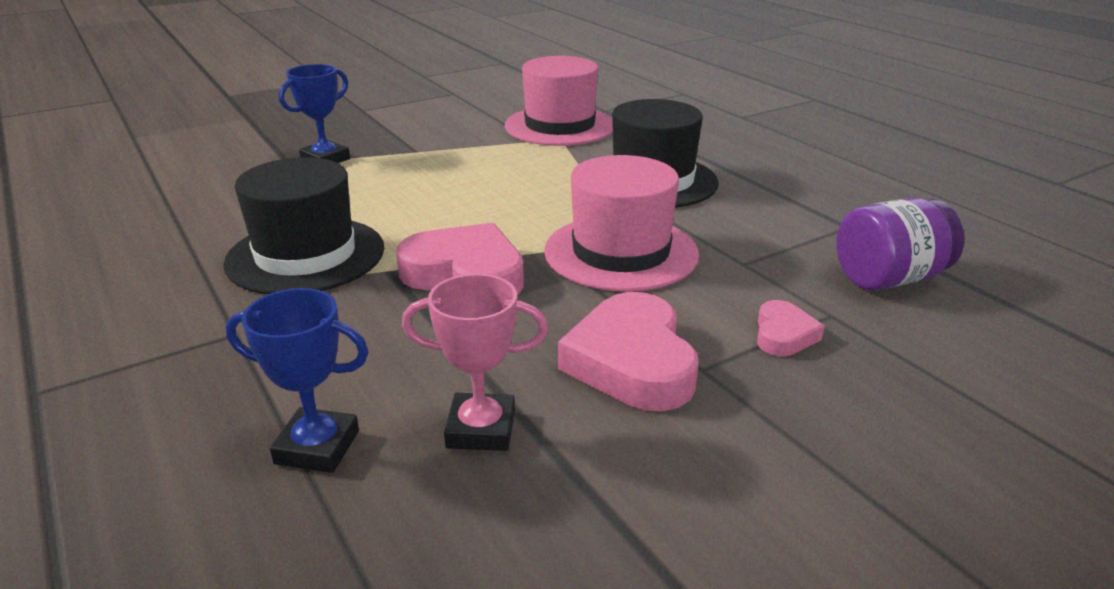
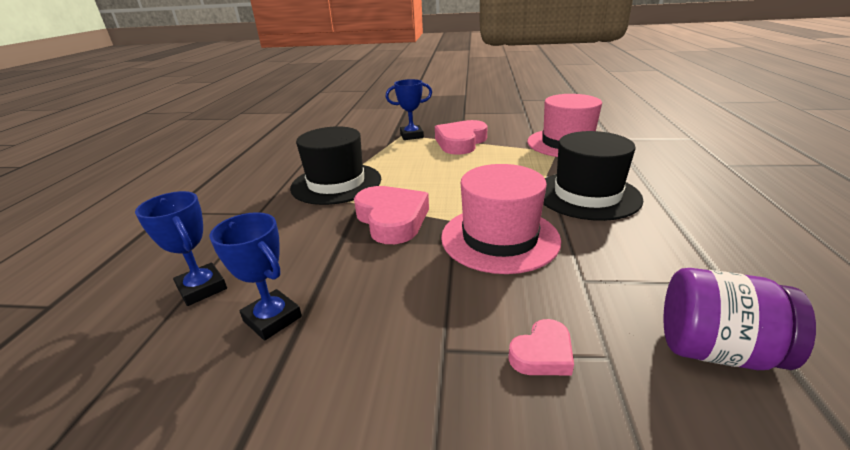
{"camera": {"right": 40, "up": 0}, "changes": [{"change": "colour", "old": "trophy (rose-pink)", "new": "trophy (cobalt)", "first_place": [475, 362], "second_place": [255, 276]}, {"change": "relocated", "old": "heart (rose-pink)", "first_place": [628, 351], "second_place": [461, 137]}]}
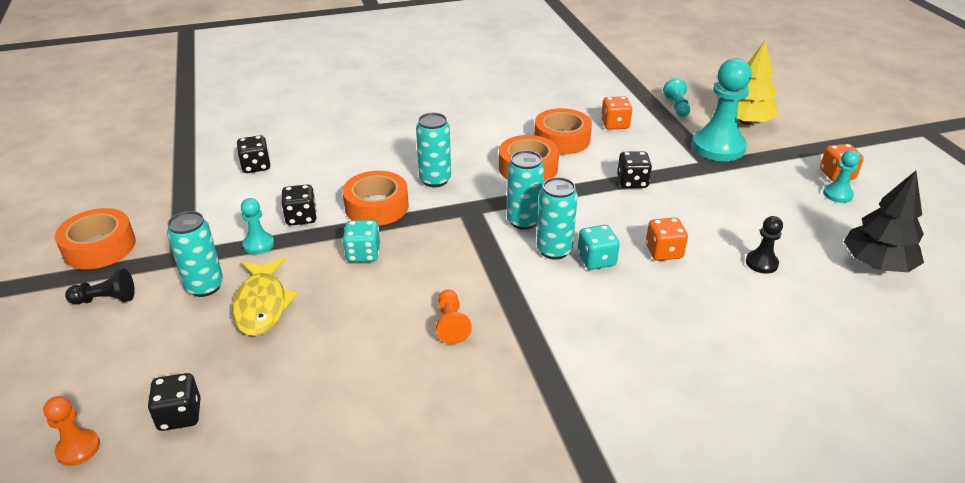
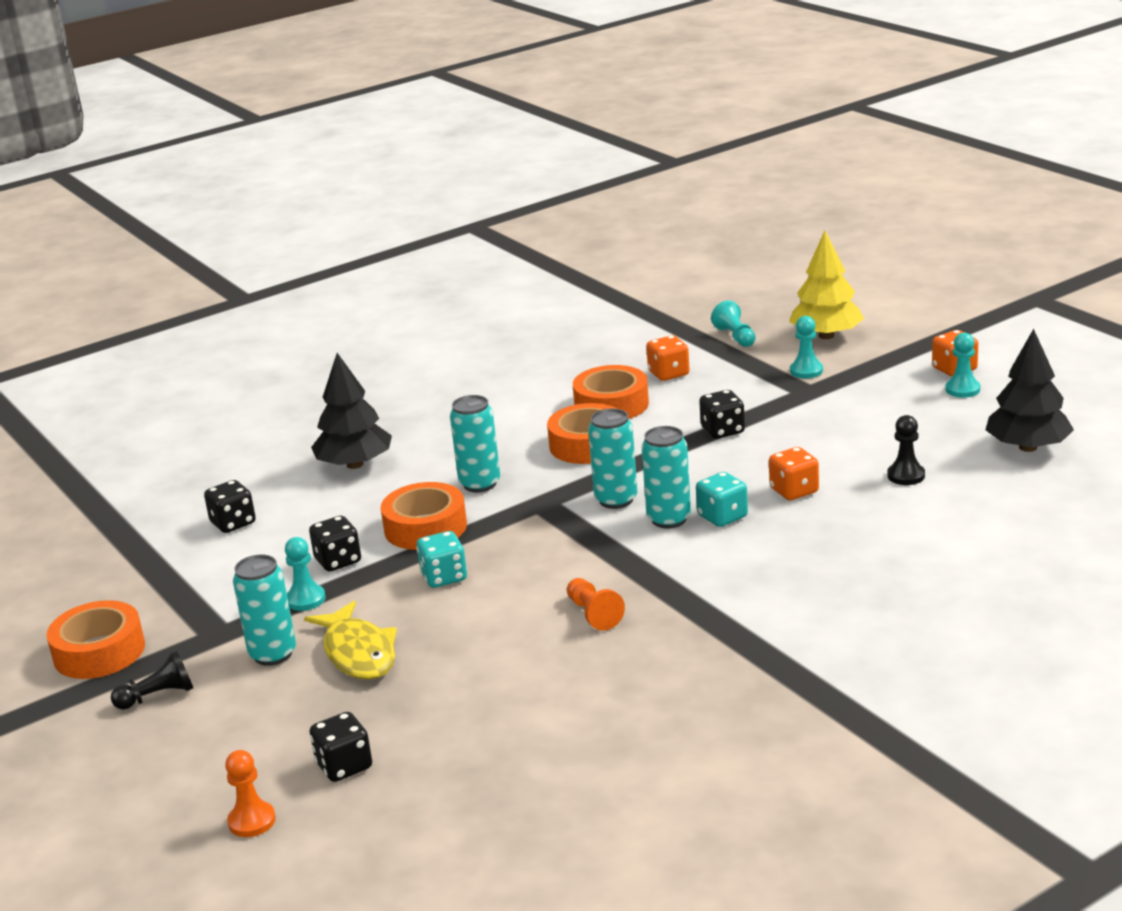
{"camera": {"right": -15, "up": -10}, "changes": [{"change": "size", "old": "pawn (turquoise)", "first_place": [722, 109], "second_place": [806, 347], "factor": 0.49}, {"change": "appeared", "new": "tree (jet-black)", "second_place": [351, 411]}]}
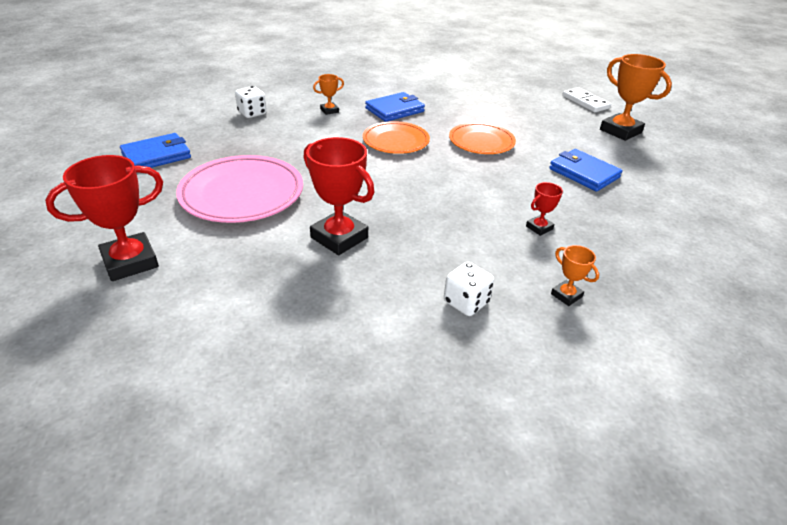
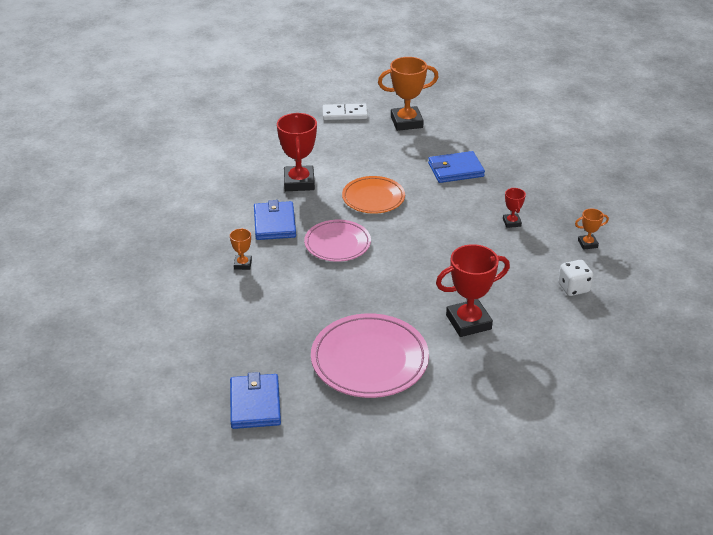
{"camera": {"right": -60, "up": 0}, "changes": [{"change": "missing", "old": "dice (pure white)", "first_place": [251, 102]}, {"change": "colour", "old": "dinner plate (bright orange)", "new": "dinner plate (rose-pink)", "first_place": [396, 137], "second_place": [337, 241]}, {"change": "relocated", "old": "trophy (scarlet)", "first_place": [104, 218], "second_place": [297, 152]}]}
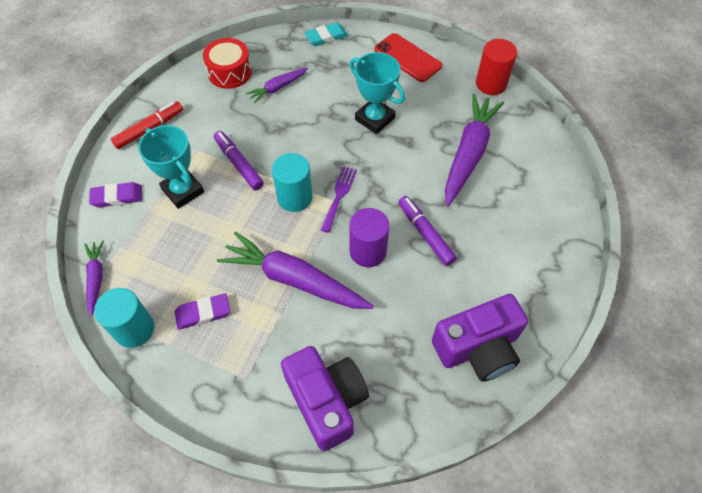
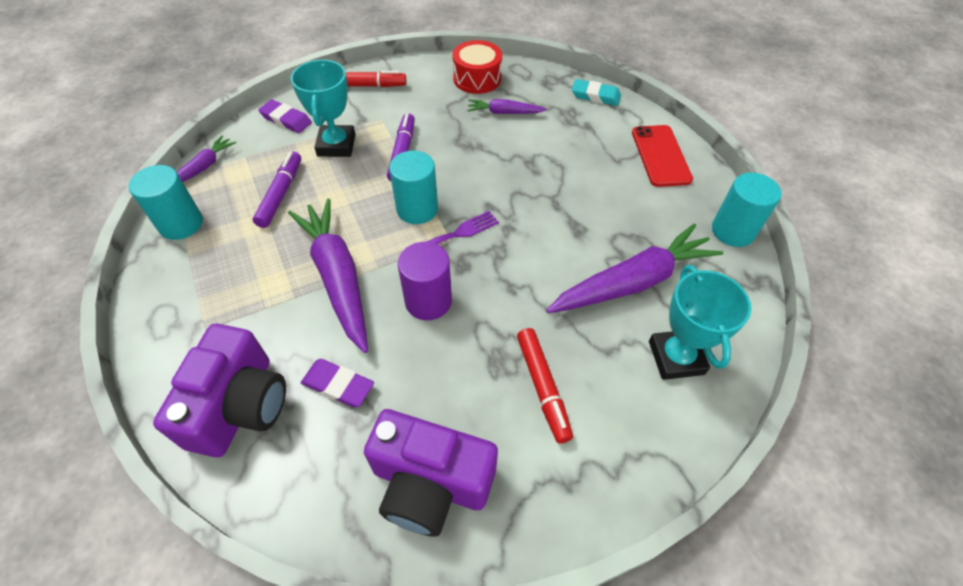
{"camera": {"right": 40, "up": -5}, "changes": [{"change": "colour", "old": "cylinder (scarlet)", "new": "cylinder (turquoise)", "first_place": [496, 67], "second_place": [747, 210]}, {"change": "relocated", "old": "trophy (turquoise)", "first_place": [377, 93], "second_place": [700, 322]}, {"change": "relocated", "old": "marker pen (royal purple)", "first_place": [427, 231], "second_place": [277, 189]}, {"change": "relocated", "old": "eraser (royal purple)", "first_place": [202, 311], "second_place": [337, 383]}, {"change": "appeared", "new": "marker pen (scarlet)", "second_place": [545, 385]}]}
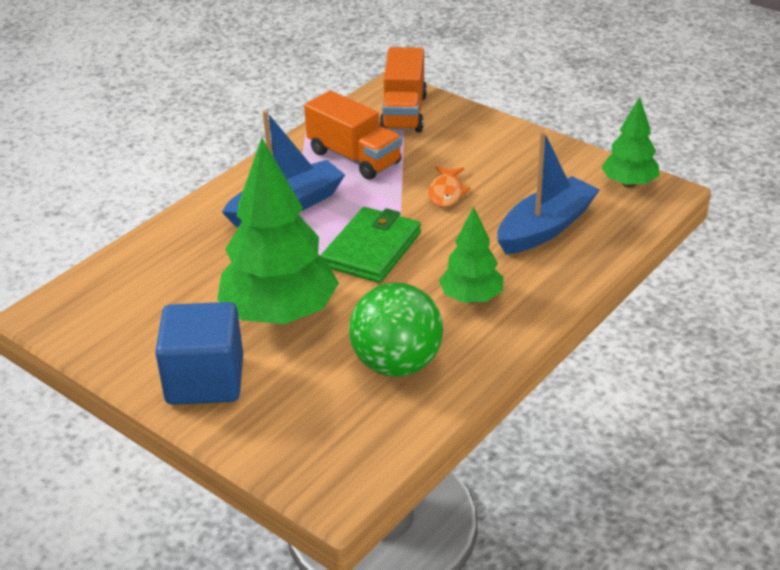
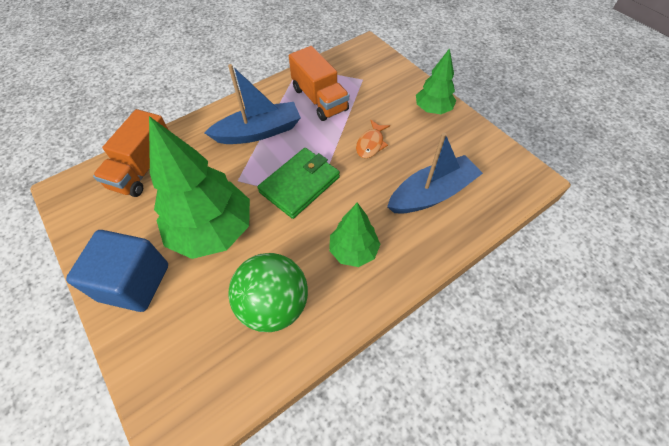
{"camera": {"right": 15, "up": 20}, "changes": [{"change": "relocated", "old": "toy truck (bright orange)", "first_place": [403, 90], "second_place": [130, 153]}, {"change": "relocated", "old": "tree (green)", "first_place": [630, 142], "second_place": [436, 81]}]}
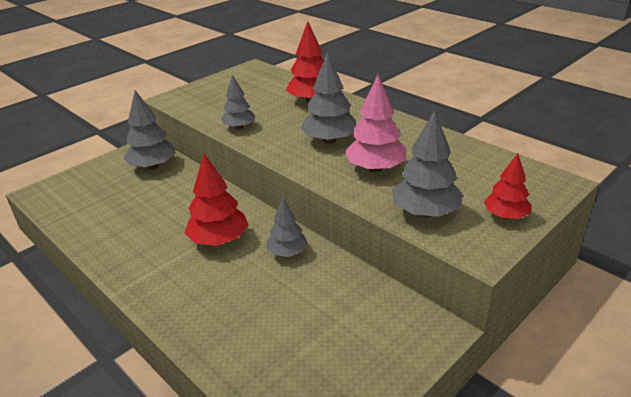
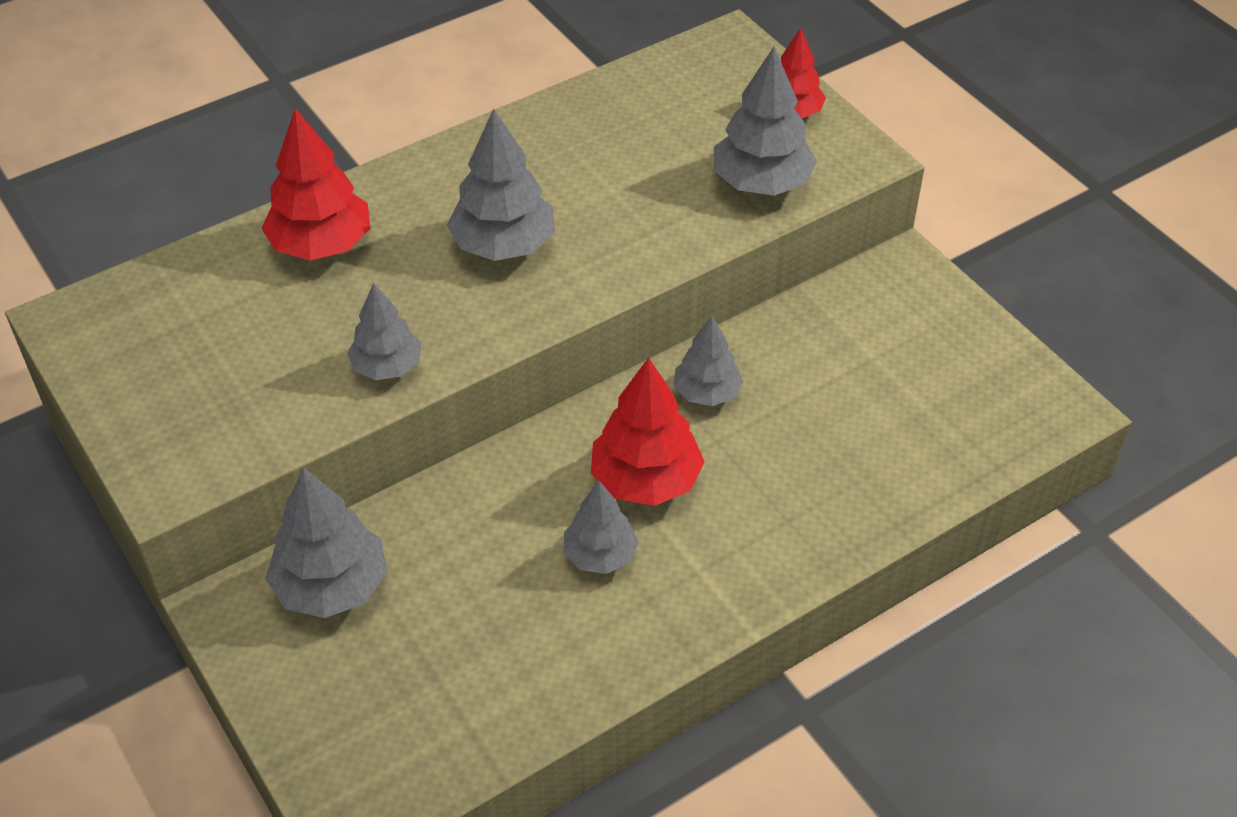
{"camera": {"right": -80, "up": 15}, "changes": [{"change": "missing", "old": "tree (rose-pink)", "first_place": [375, 123]}, {"change": "appeared", "new": "tree (grey)", "second_place": [601, 527]}]}
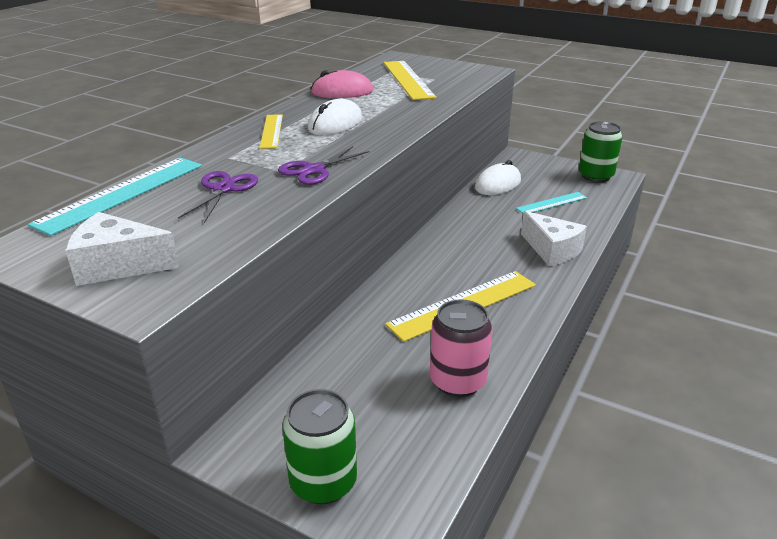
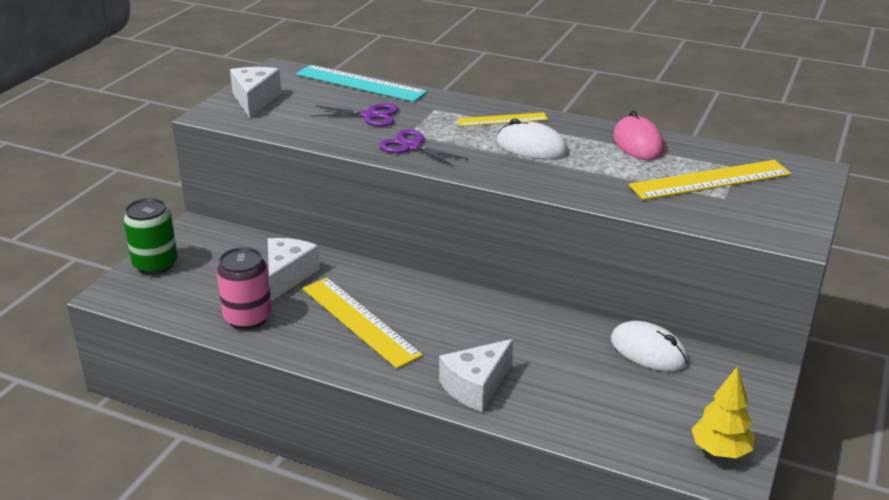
{"camera": {"right": 85, "up": 0}, "changes": [{"change": "exchanged", "old": "soda can (green)", "new": "tree (bright yellow)", "first_place": [601, 151], "second_place": [723, 412]}, {"change": "missing", "old": "straightedge (turquoise)", "first_place": [551, 202]}, {"change": "appeared", "new": "piece of cheese (pure white)", "second_place": [294, 269]}]}
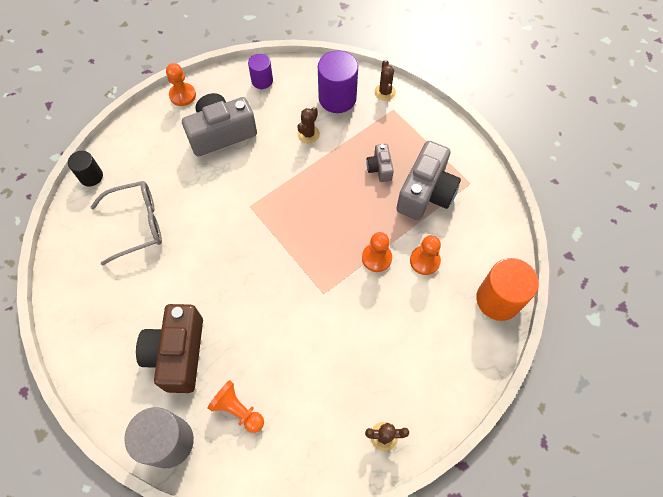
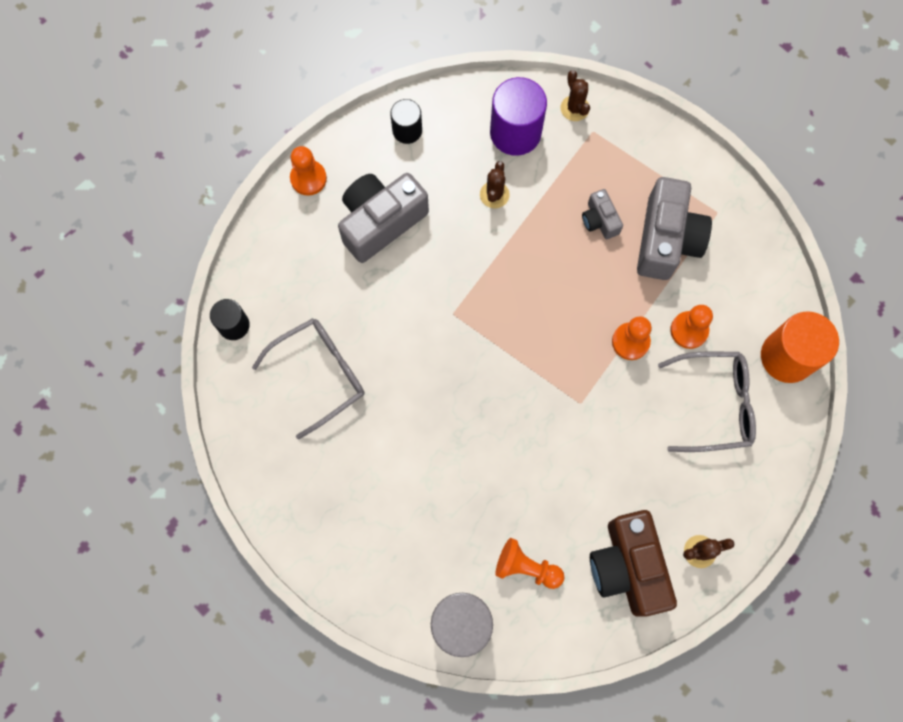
{"camera": {"right": -15, "up": 10}, "changes": [{"change": "colour", "old": "cylinder (royal purple)", "new": "cylinder (jet-black)", "first_place": [260, 71], "second_place": [406, 121]}, {"change": "relocated", "old": "photo camera (russet)", "first_place": [169, 348], "second_place": [633, 563]}, {"change": "appeared", "new": "spectacles (grey)", "second_place": [707, 402]}]}
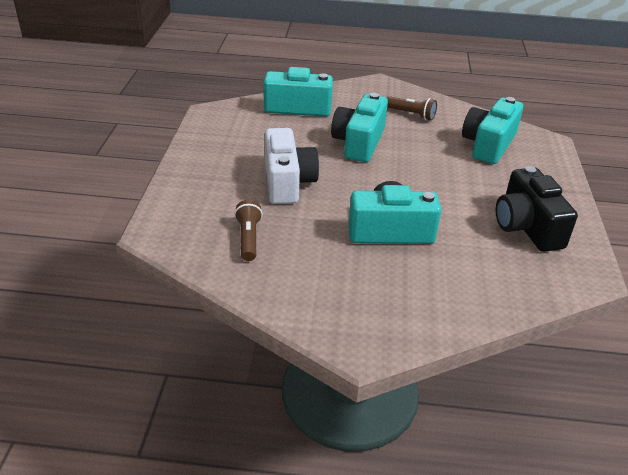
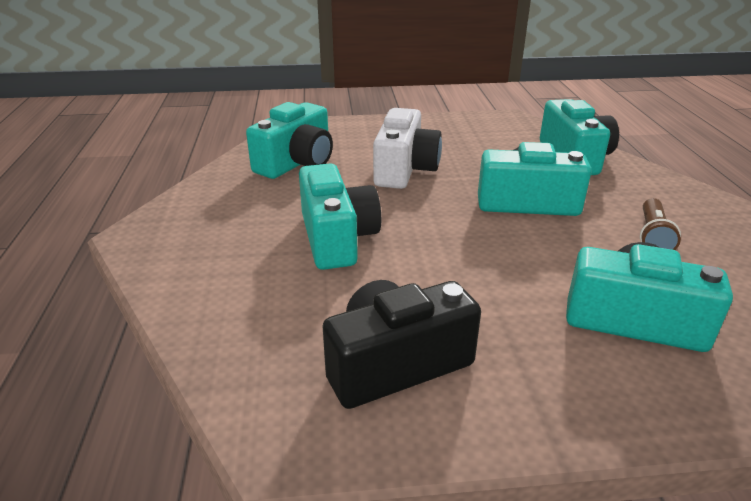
{"camera": {"right": 80, "up": -5}, "changes": [{"change": "spun", "old": "photo camera (pure white)", "first_place": [292, 166], "second_place": [407, 148], "degrees": -60}, {"change": "exchanged", "old": "torch (russet)", "new": "photo camera (turquoise)", "first_place": [248, 230], "second_place": [289, 140]}]}
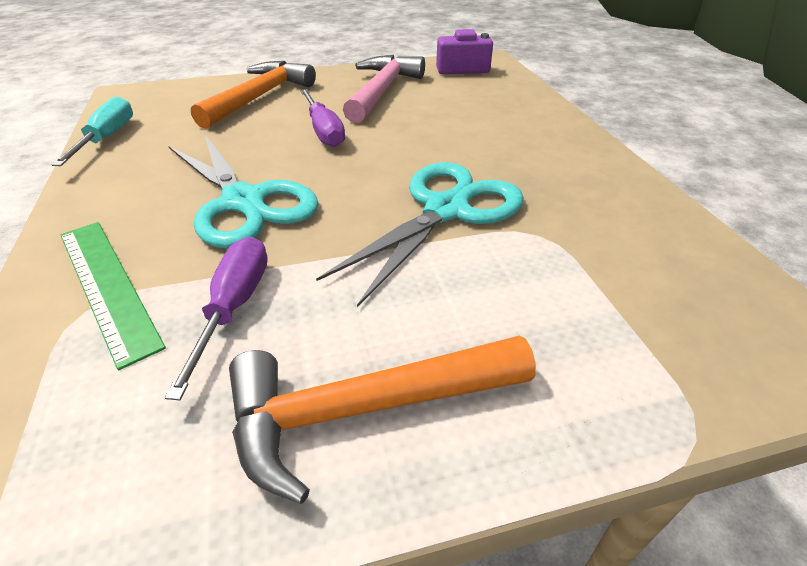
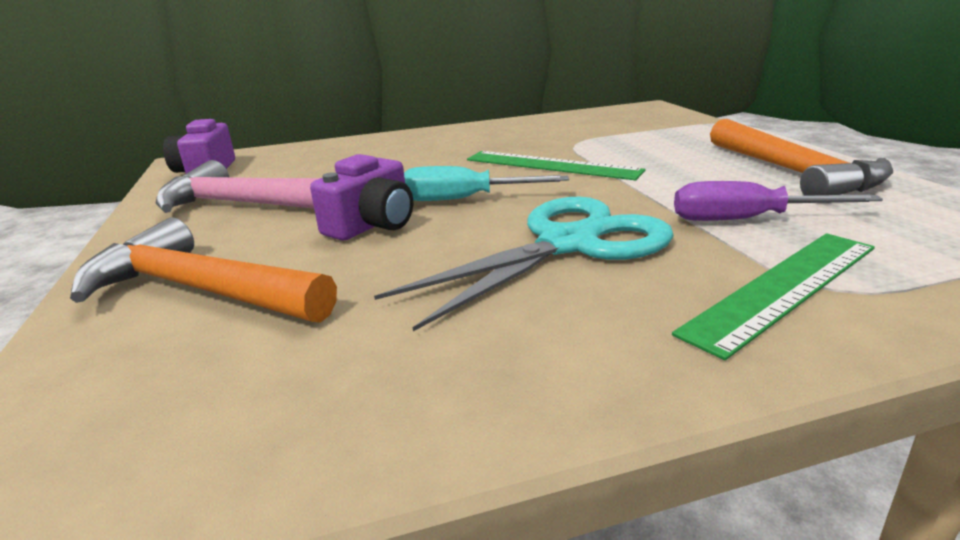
{"camera": {"right": -90, "up": -15}, "changes": [{"change": "exchanged", "old": "screwdriver (royal purple)", "new": "photo camera (royal purple)", "first_place": [322, 118], "second_place": [361, 197]}, {"change": "relocated", "old": "screwdriver (turquoise)", "first_place": [92, 131], "second_place": [486, 183]}, {"change": "exchanged", "old": "scissors (turquoise)", "new": "straightedge (green)", "first_place": [420, 234], "second_place": [556, 165]}]}
